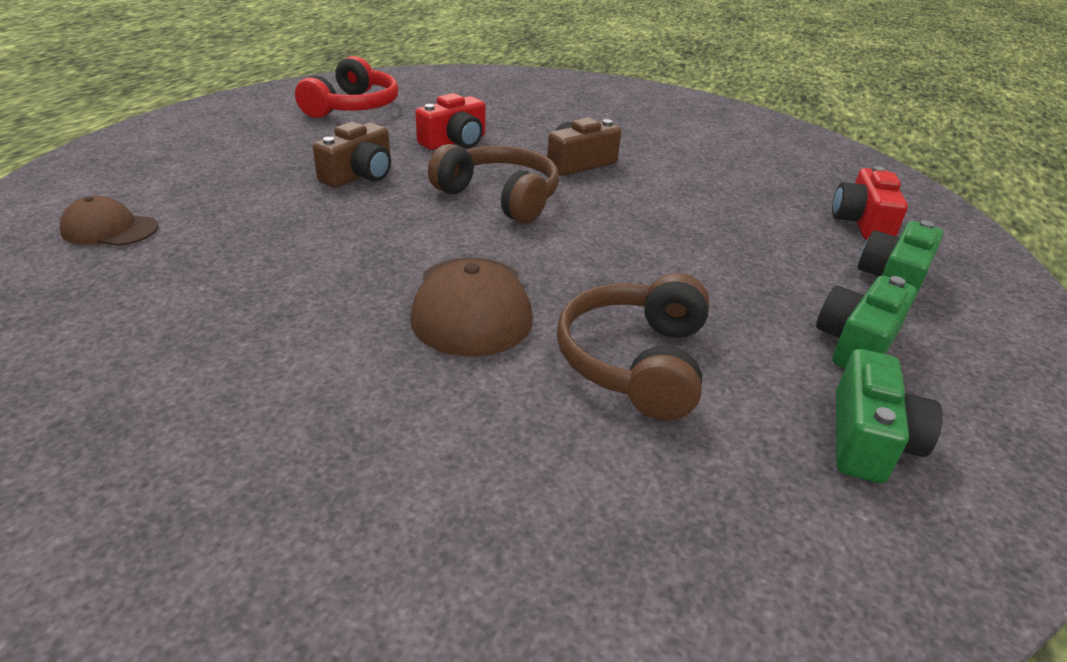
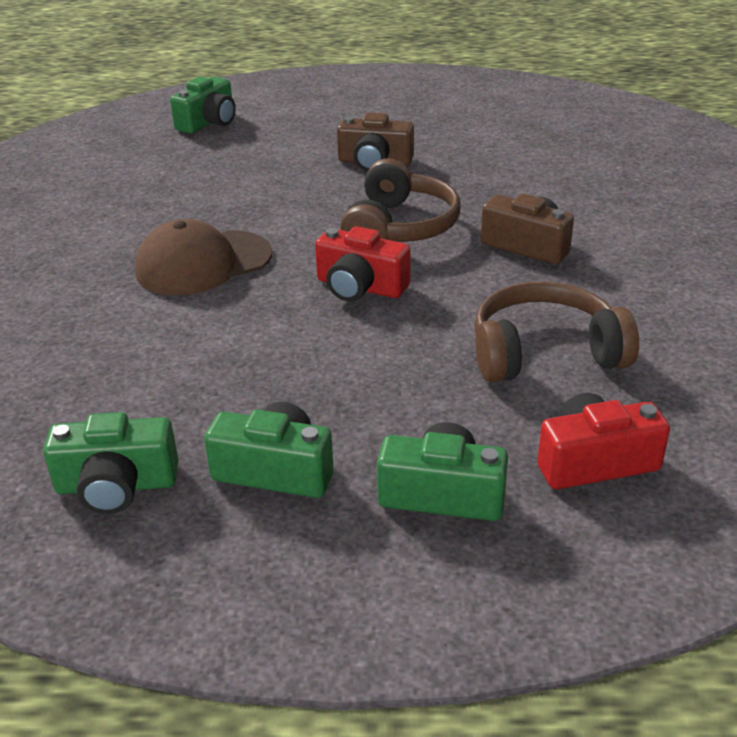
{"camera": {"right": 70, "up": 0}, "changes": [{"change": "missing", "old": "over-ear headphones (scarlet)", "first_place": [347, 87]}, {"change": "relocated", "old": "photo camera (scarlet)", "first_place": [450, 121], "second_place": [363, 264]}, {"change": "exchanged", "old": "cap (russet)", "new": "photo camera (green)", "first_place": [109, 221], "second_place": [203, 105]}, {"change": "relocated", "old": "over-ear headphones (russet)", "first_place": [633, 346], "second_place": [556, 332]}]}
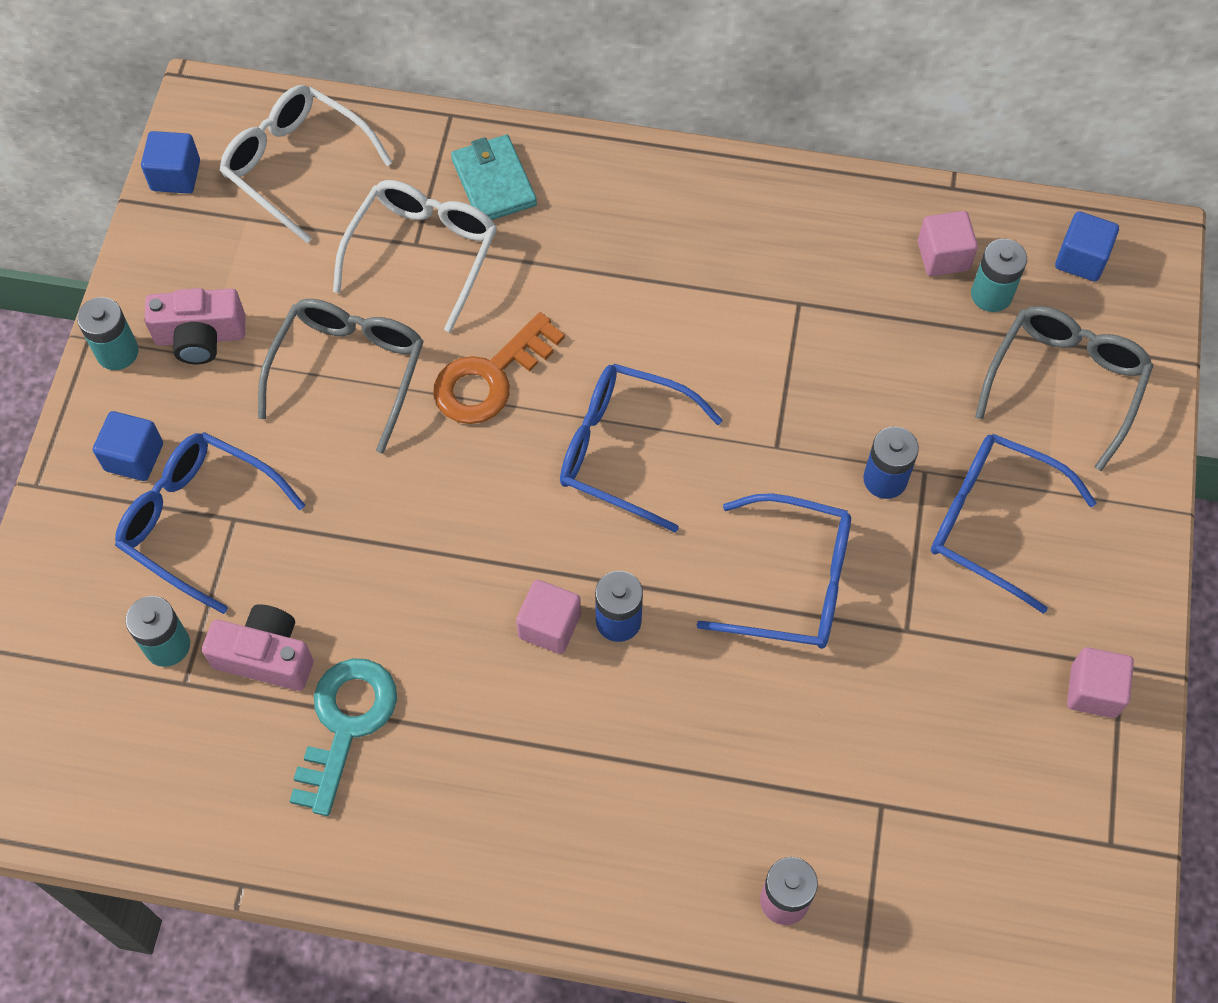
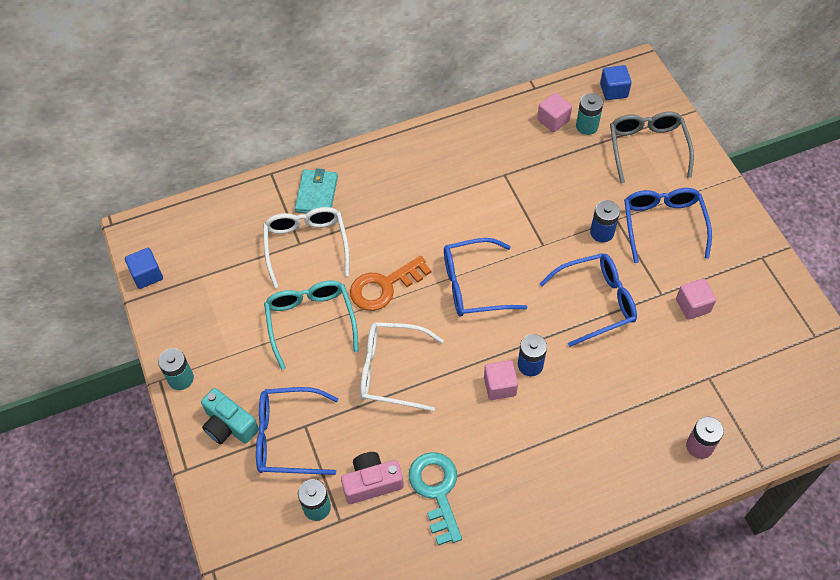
{"camera": {"right": -30, "up": -5}, "changes": [{"change": "relocated", "old": "spectacles (pure white)", "first_place": [306, 164], "second_place": [402, 367]}, {"change": "spun", "old": "card wallet (turquoise)", "first_place": [494, 177], "second_place": [316, 191], "degrees": 60}, {"change": "missing", "old": "photo camera (rose-pink)", "first_place": [194, 326]}, {"change": "colour", "old": "spectacles (grey)", "new": "spectacles (turquoise)", "first_place": [341, 376], "second_place": [311, 325]}, {"change": "spun", "old": "latchkey (bright orange)", "first_place": [499, 368], "second_place": [390, 283], "degrees": 45}, {"change": "exchanged", "old": "solid cube (cobalt)", "new": "photo camera (turquoise)", "first_place": [128, 446], "second_place": [230, 416]}, {"change": "spun", "old": "spectacles (cobalt)", "first_place": [1014, 524], "second_place": [668, 225], "degrees": 90}, {"change": "relocated", "old": "solid cube (rose-pink)", "first_place": [1100, 682], "second_place": [696, 299]}]}
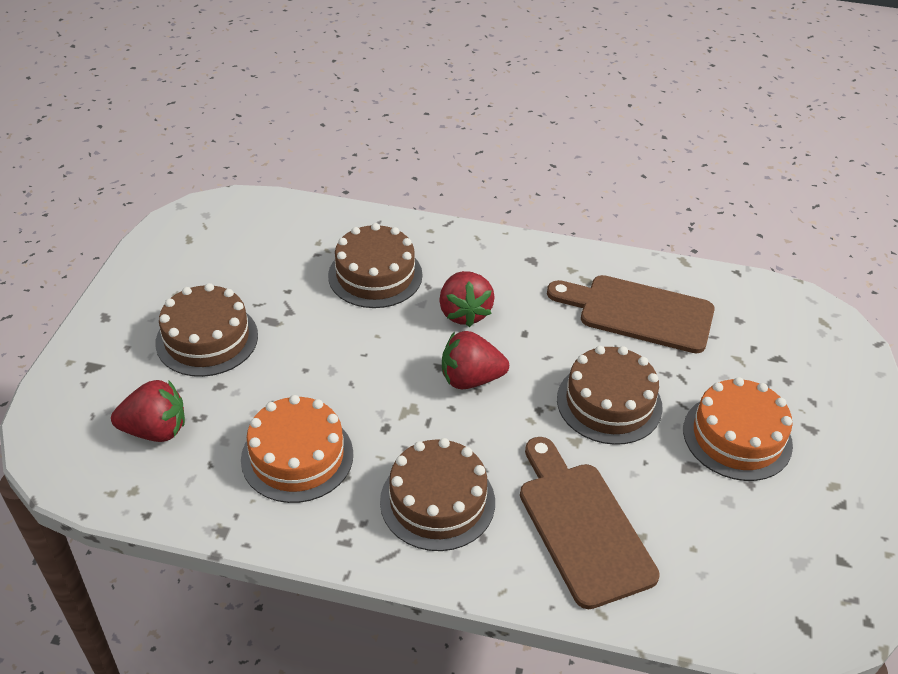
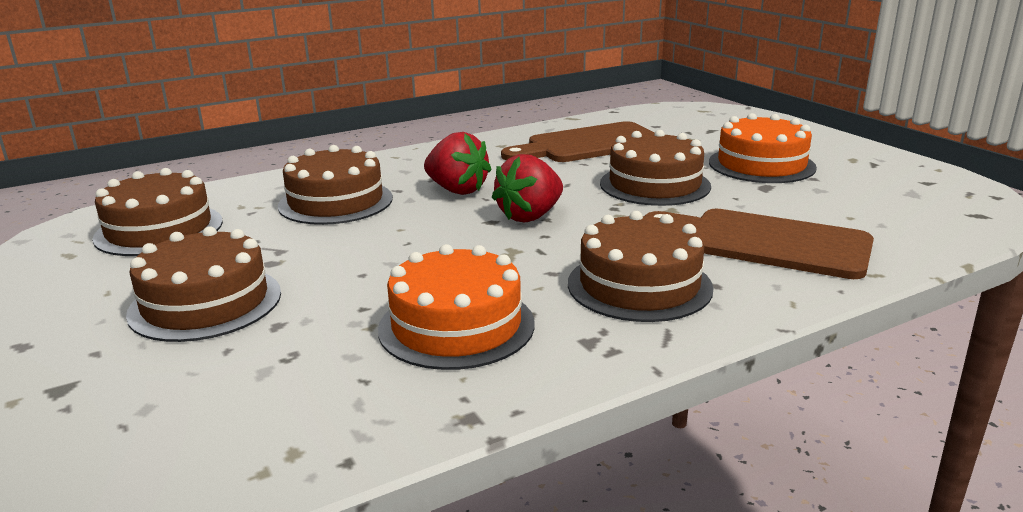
{"camera": {"right": -40, "up": -20}, "changes": [{"change": "missing", "old": "strawberry (scarlet)", "first_place": [148, 411]}, {"change": "appeared", "new": "cake (russet)", "second_place": [157, 212]}]}
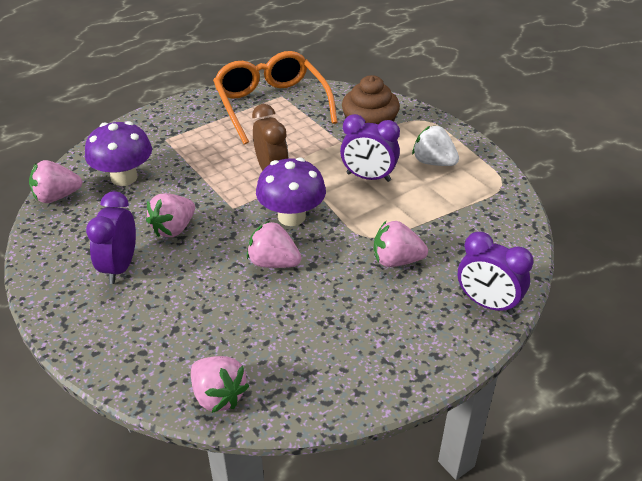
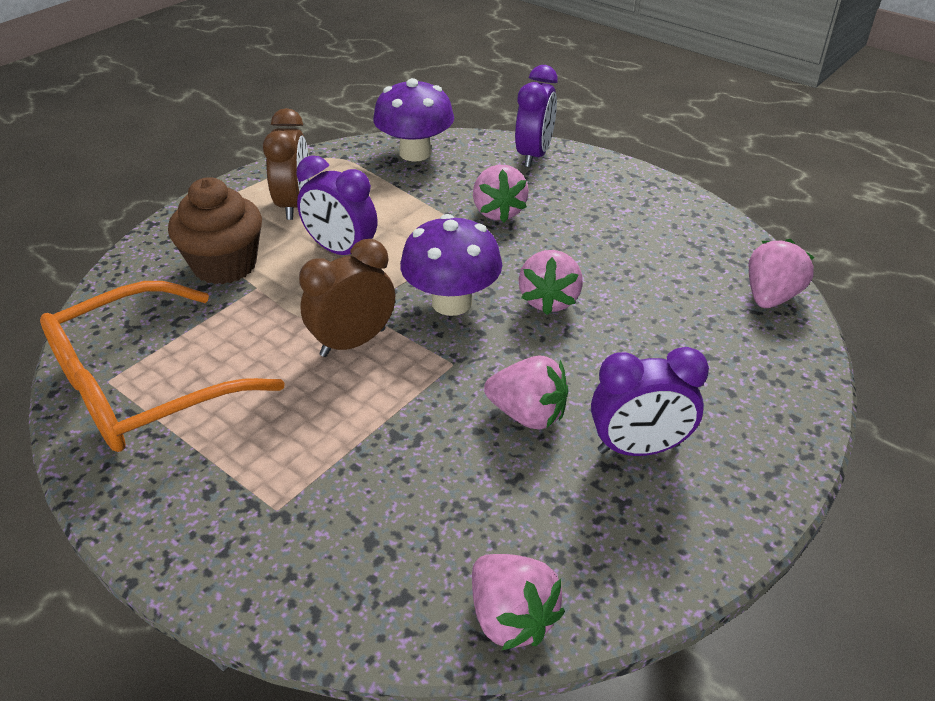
{"camera": {"right": -105, "up": 0}, "changes": [{"change": "spun", "old": "clock (royal purple)", "first_place": [370, 148], "second_place": [336, 205], "degrees": 120}, {"change": "relocated", "old": "fungus (royal purple)", "first_place": [118, 153], "second_place": [413, 119]}, {"change": "exchanged", "old": "strawberry (pure white)", "new": "clock (russet)", "first_place": [435, 146], "second_place": [286, 164]}]}
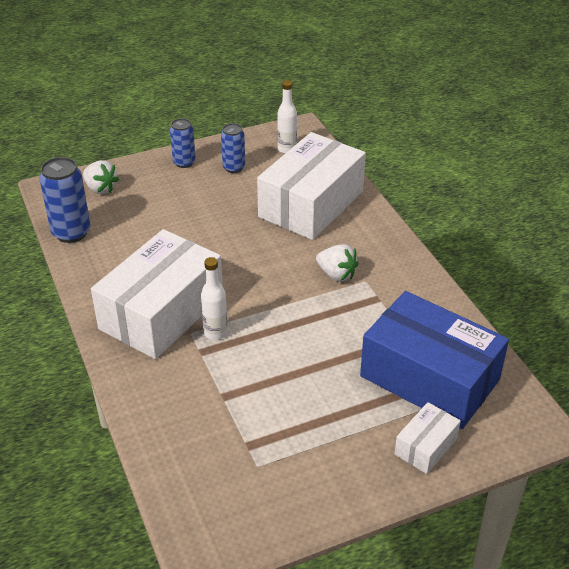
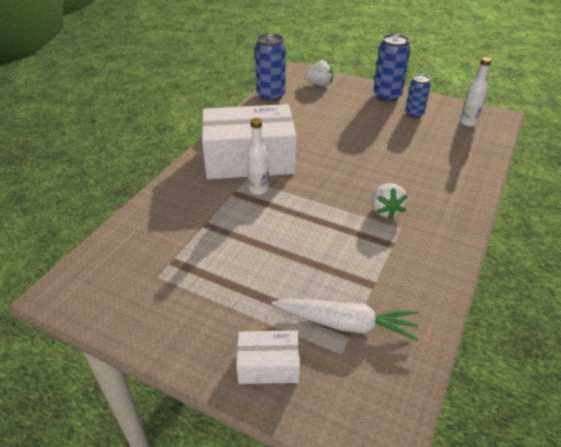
{"camera": {"right": 50, "up": 0}, "changes": [{"change": "size", "old": "soda can (cobalt)", "first_place": [183, 143], "second_place": [392, 68], "factor": 1.59}, {"change": "missing", "old": "box (pure white)", "first_place": [311, 186]}, {"change": "spun", "old": "strawberry (pure white)", "first_place": [101, 177], "second_place": [318, 73], "degrees": -90}, {"change": "exchanged", "old": "box (cobalt)", "new": "root vegetable (pure white)", "first_place": [434, 360], "second_place": [345, 319]}]}
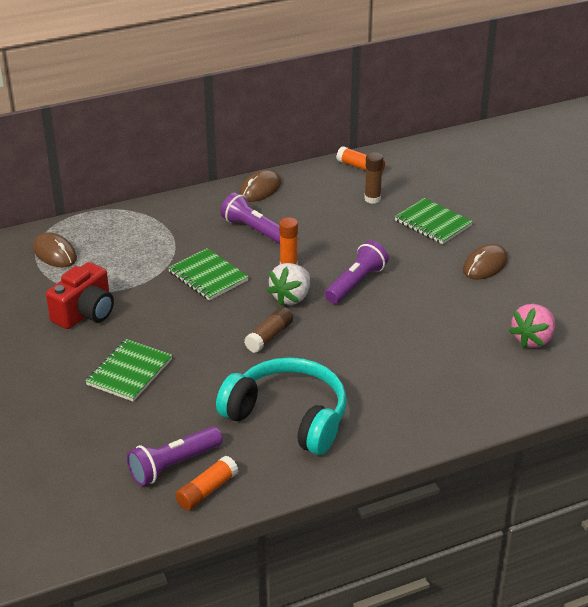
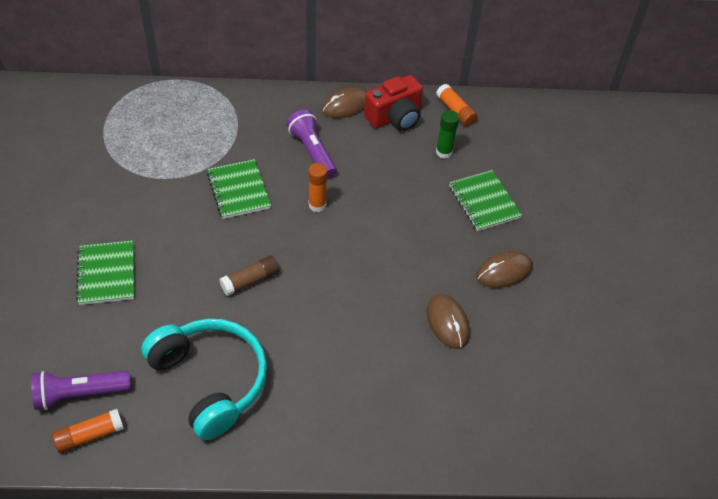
{"camera": {"right": 20, "up": 15}, "changes": [{"change": "colour", "old": "stick of glue (russet)", "new": "stick of glue (green)", "first_place": [373, 178], "second_place": [447, 134]}, {"change": "relocated", "old": "PC mouse (russet)", "first_place": [55, 249], "second_place": [448, 321]}, {"change": "missing", "old": "torch (royal purple)", "first_place": [357, 272]}, {"change": "relocated", "old": "photo camera (scarlet)", "first_place": [80, 295], "second_place": [393, 103]}, {"change": "missing", "old": "strawberry (pure white)", "first_place": [288, 284]}, {"change": "missing", "old": "strawberry (rose-pink)", "first_place": [532, 326]}, {"change": "spun", "old": "notebook (green)", "first_place": [128, 370], "second_place": [105, 273], "degrees": -60}]}
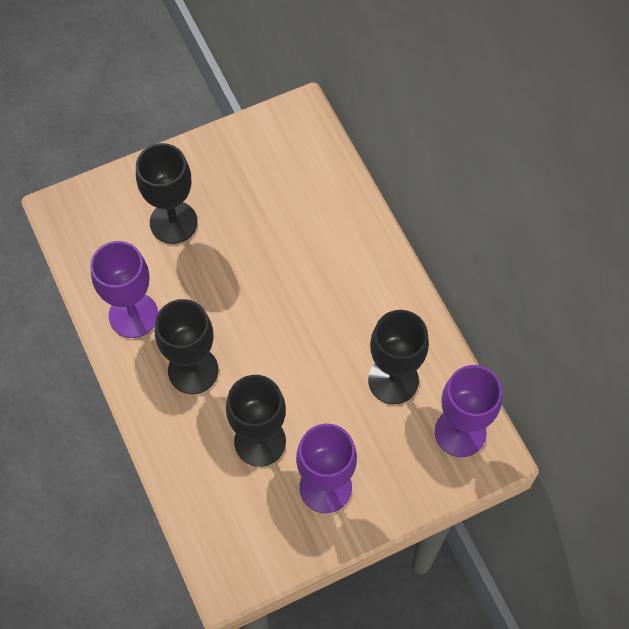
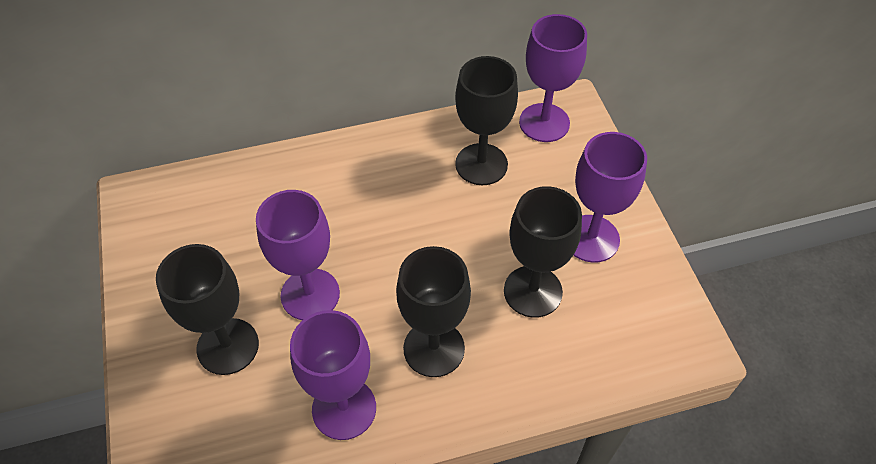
{"camera": {"right": -80, "up": -10}, "changes": [{"change": "appeared", "new": "goblet (royal purple)", "second_place": [298, 255]}]}
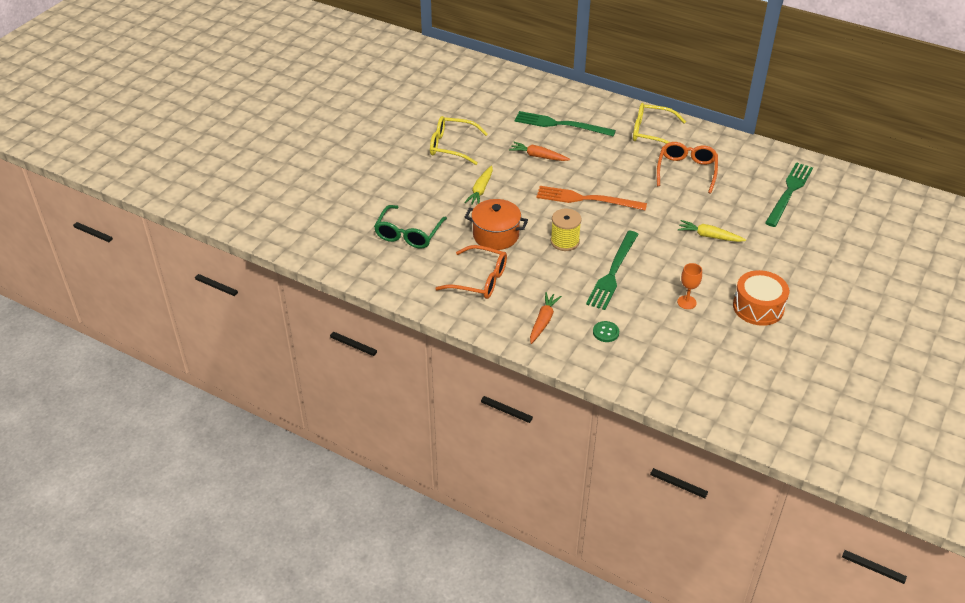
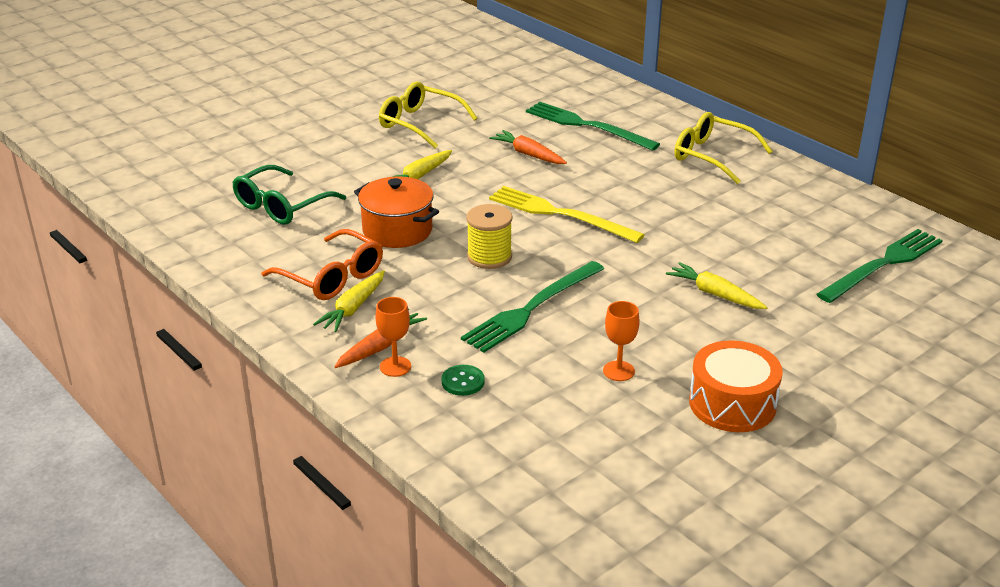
{"camera": {"right": 20, "up": -10}, "changes": [{"change": "missing", "old": "spectacles (bright orange)", "first_place": [687, 168]}, {"change": "colour", "old": "fork (bright orange)", "new": "fork (bright yellow)", "first_place": [591, 198], "second_place": [567, 214]}, {"change": "appeared", "new": "root vegetable (bright yellow)", "second_place": [349, 301]}, {"change": "appeared", "new": "goblet (bright orange)", "second_place": [393, 337]}]}
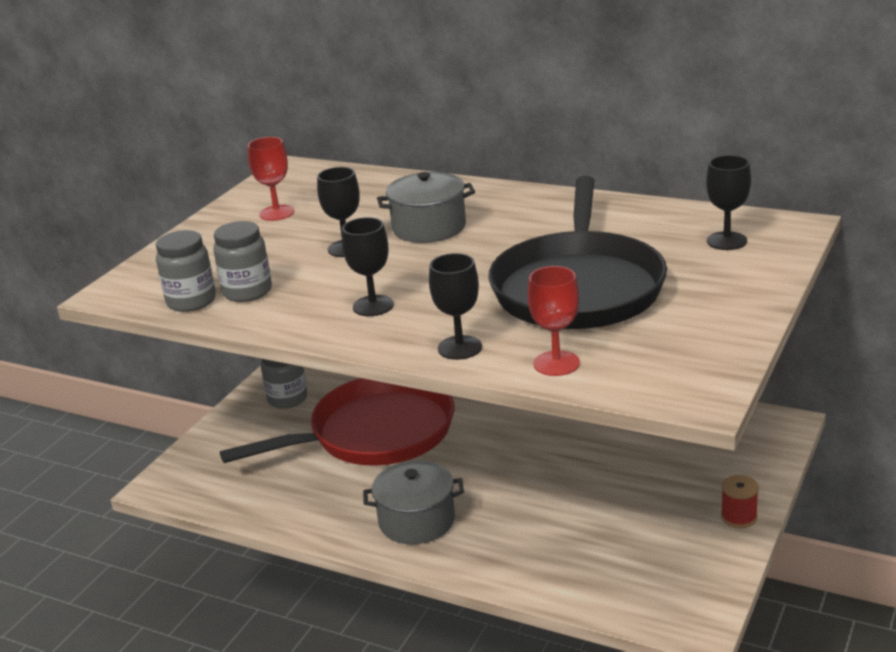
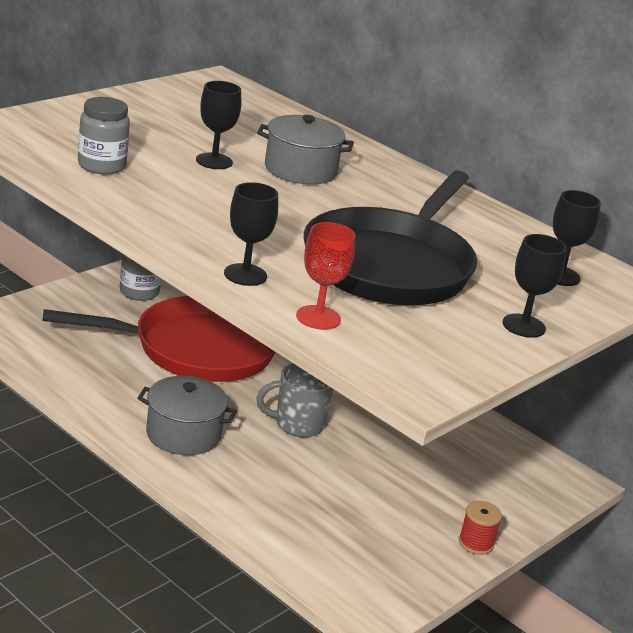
{"camera": {"right": 10, "up": 0}, "changes": [{"change": "missing", "old": "goblet (scarlet)", "first_place": [271, 179]}, {"change": "relocated", "old": "goblet (jet-black)", "first_place": [368, 266], "second_place": [534, 286]}, {"change": "missing", "old": "jam jar (grey)", "first_place": [186, 271]}, {"change": "appeared", "new": "coffee mug (grey)", "second_place": [295, 400]}]}
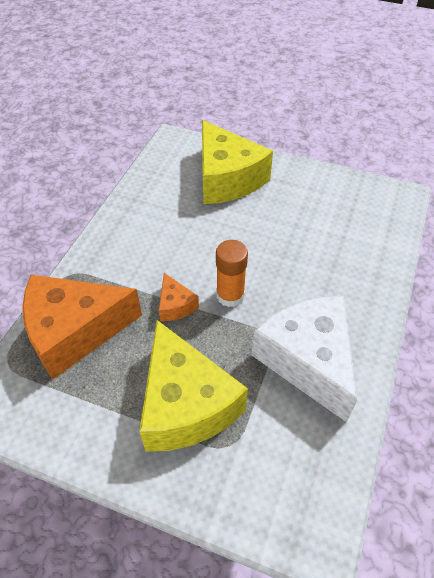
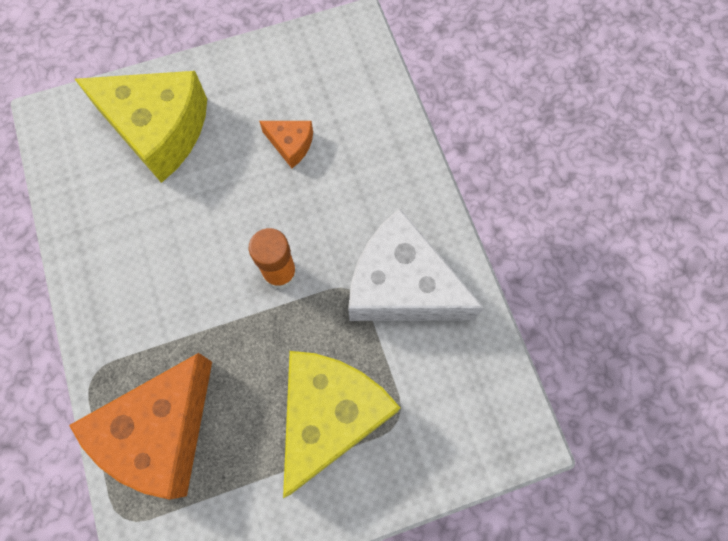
{"camera": {"right": -40, "up": 20}, "changes": [{"change": "relocated", "old": "piece of cheese (bright orange)", "first_place": [179, 297], "second_place": [286, 144]}, {"change": "spun", "old": "piece of cheese (bright yellow)", "first_place": [193, 386], "second_place": [341, 424], "degrees": -90}]}
